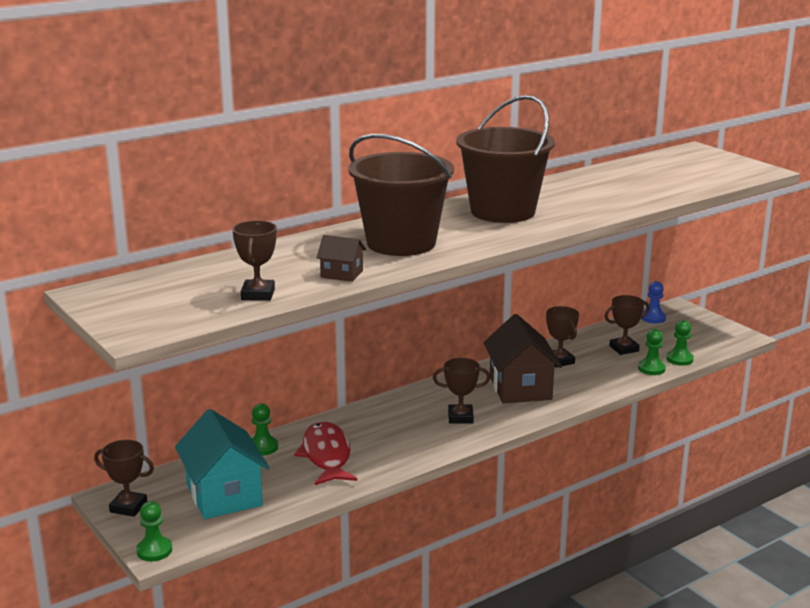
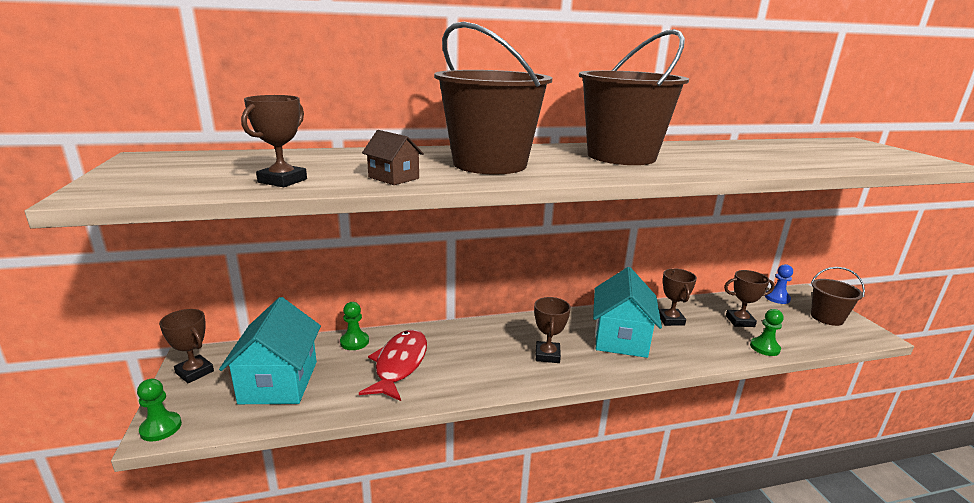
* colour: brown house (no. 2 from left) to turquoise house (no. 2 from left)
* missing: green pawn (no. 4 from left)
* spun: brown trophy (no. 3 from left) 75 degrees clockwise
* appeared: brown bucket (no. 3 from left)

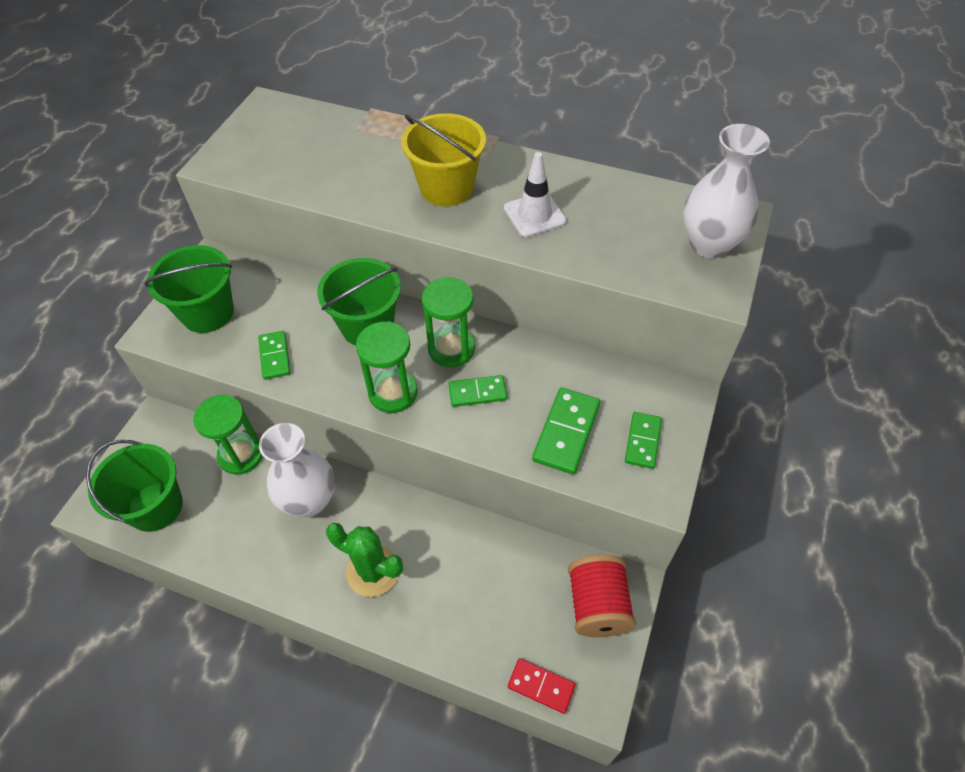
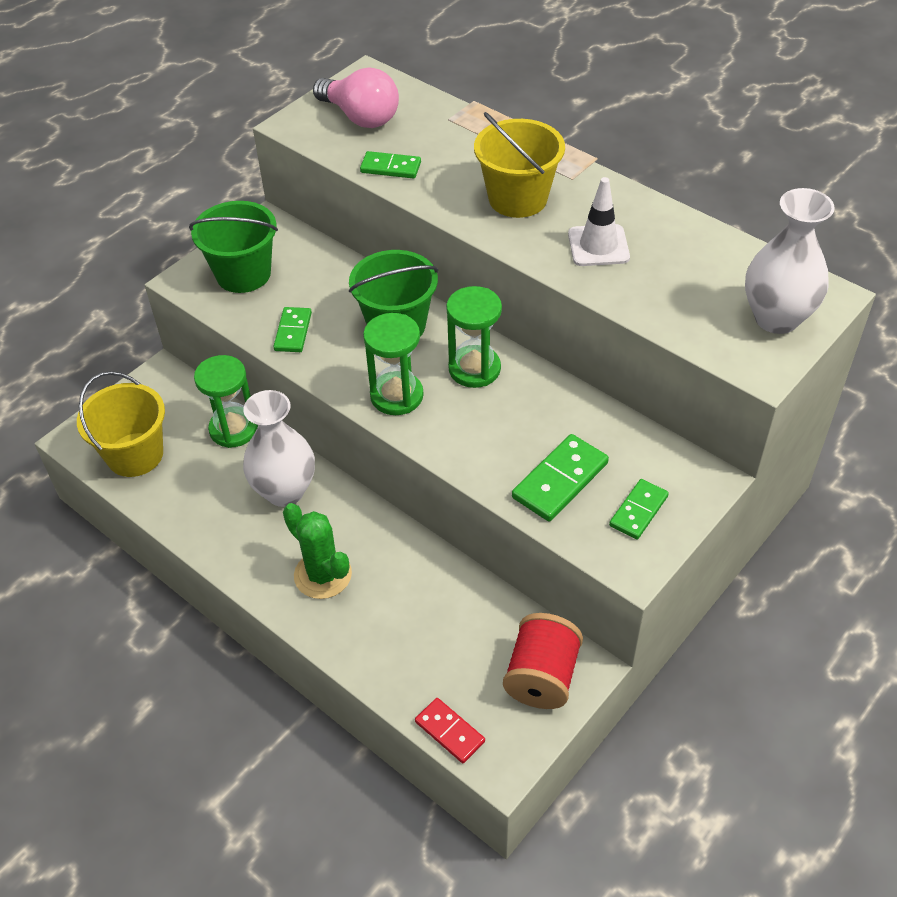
* relocated: green domino (no. 2 from left)
* colour: green bucket (no. 1 from left) to yellow bucket (no. 1 from left)
* appeared: pink light bulb

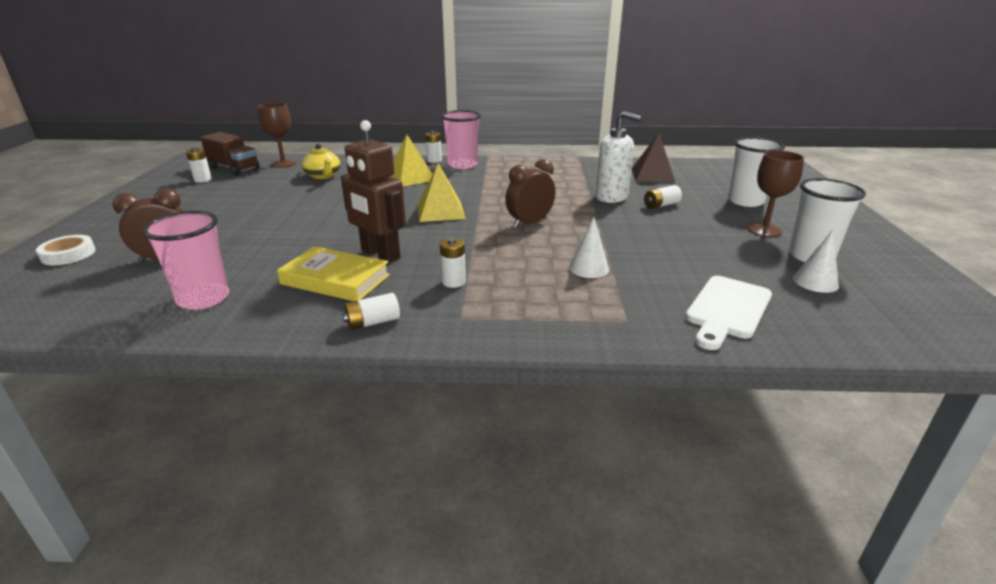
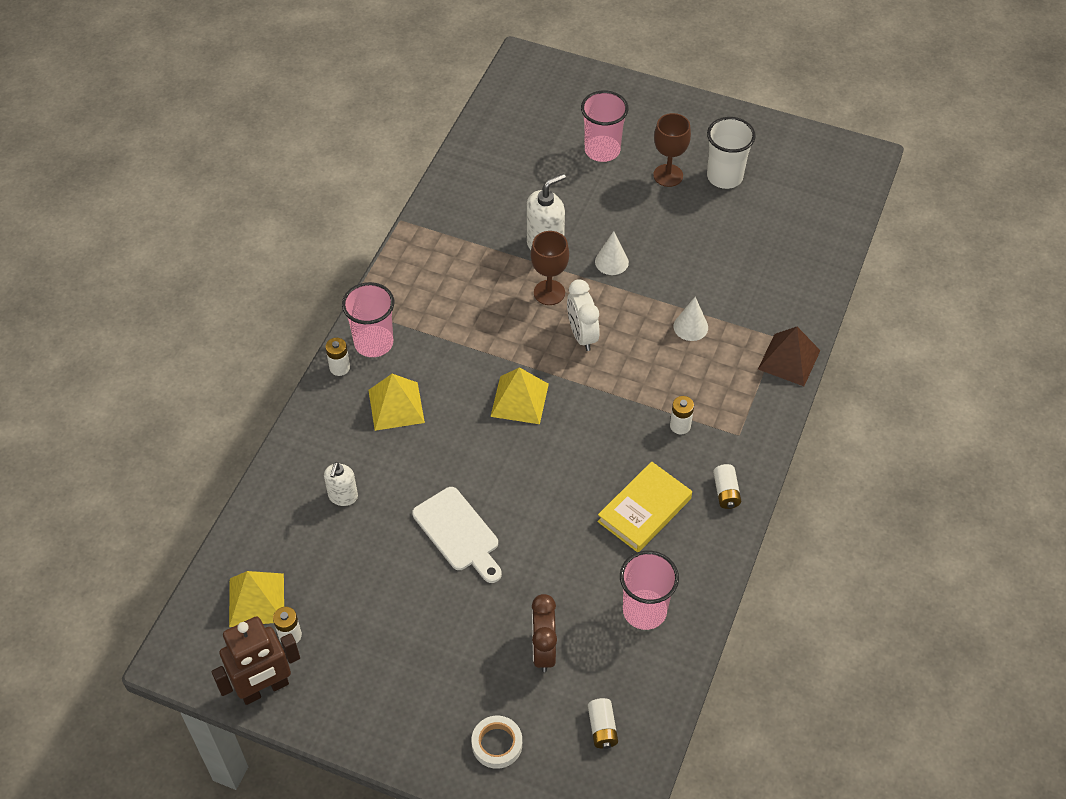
* relocated: brown goblet (no. 1 from left)
* relocated: brown robot
* exchanged: brown truck to yellow pyramid (no. 1 from left)
* relocated: brown pyramid
* colour: white cup (no. 1 from left) to pink cup (no. 2 from left)
* exchanged: yellow teapot to white soap dispenser (no. 1 from left)
* colour: brown clock (no. 2 from left) to white clock
* relocated: white battery (no. 5 from left in the first image) to white battery (no. 3 from left)
* relocated: white cone (no. 2 from left in the first image) to white cone (no. 1 from left)
* relocated: white cutting board

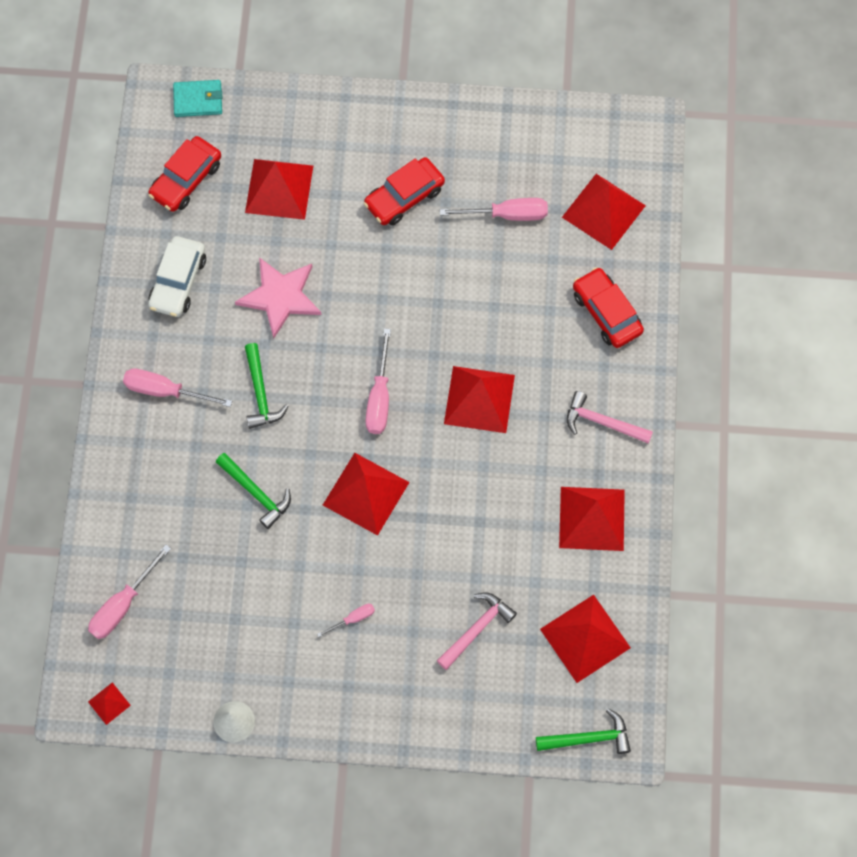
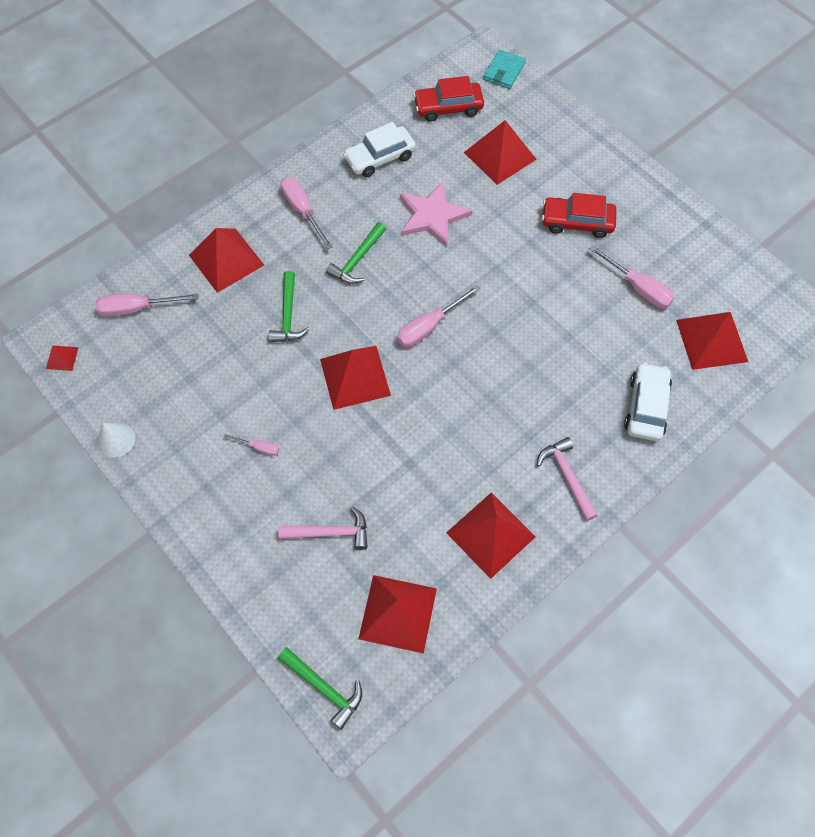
* spun: turquoise wallet 75 degrees clockwise
* colour: red car (no. 3 from left) to white car (no. 2 from left)
* relocated: red pyramid (no. 4 from left in the first image) to red pyramid (no. 2 from left)

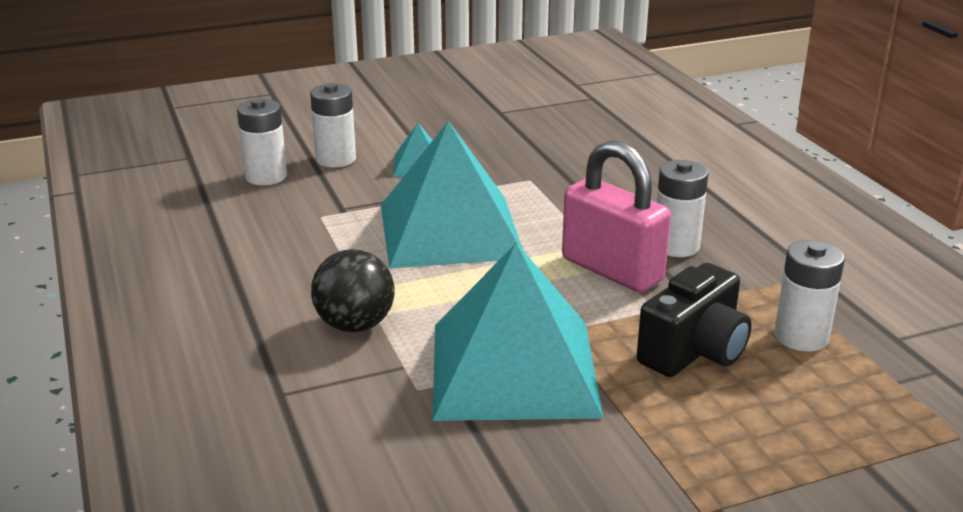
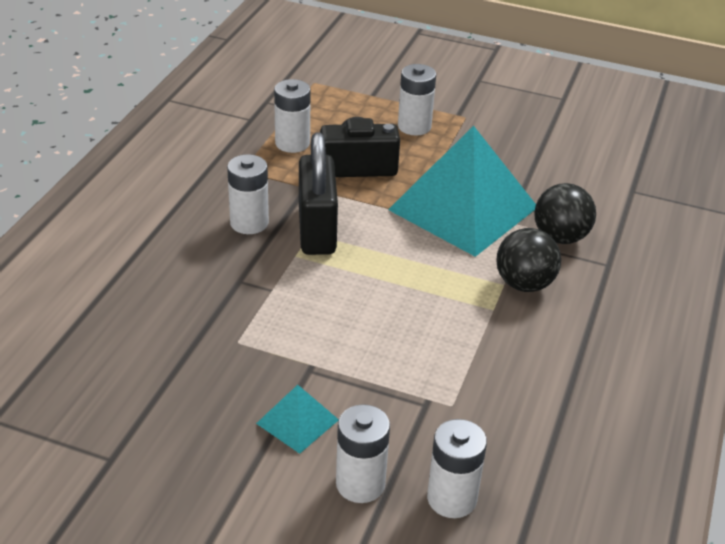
* missing: turquoise pyramid (no. 2 from left)
* colour: pink padlock to black padlock
* appeared: white battery (no. 4 from left)
* appeared: black ball (no. 2 from left)

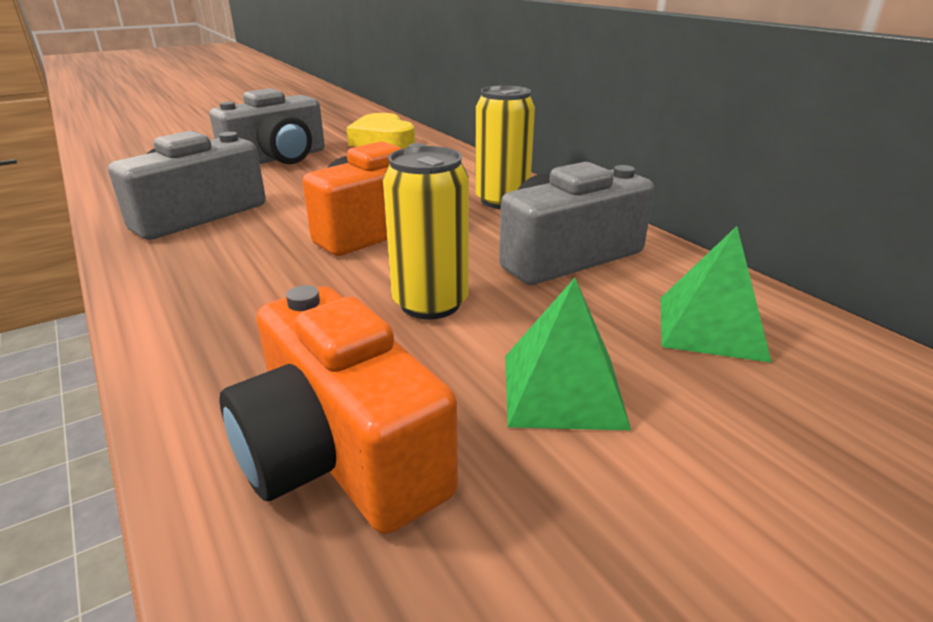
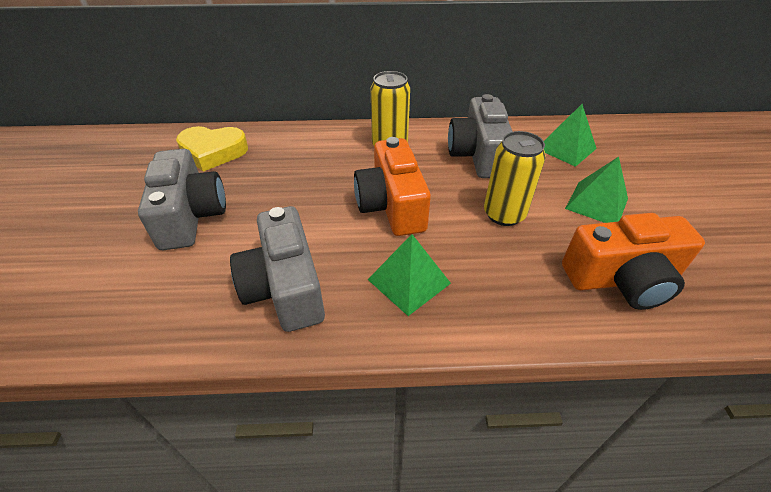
* appeared: green pyramid (no. 1 from left)

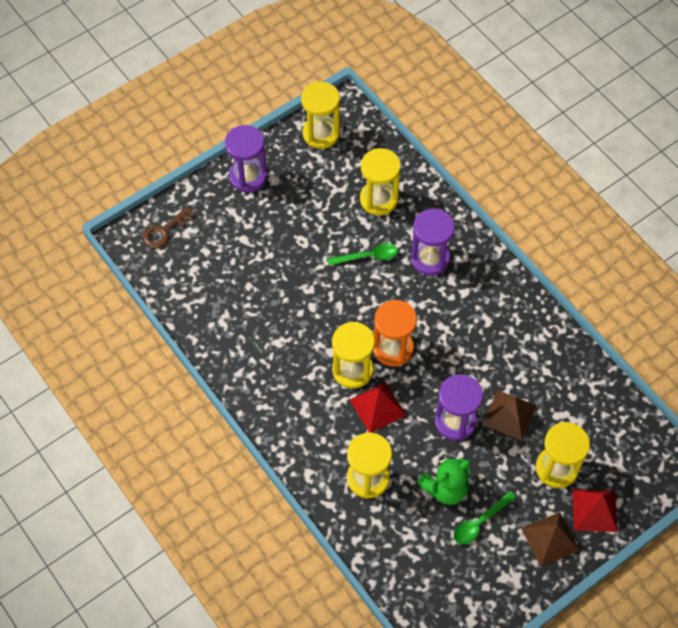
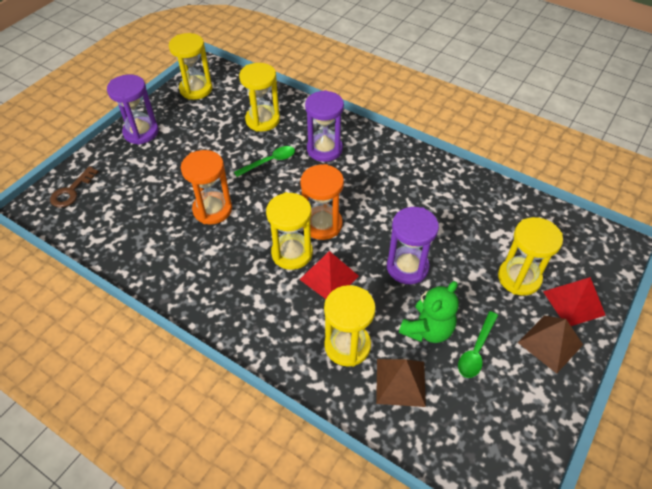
* relocated: brown pyramid (no. 1 from left)
* appeared: orange hourglass (no. 1 from left)

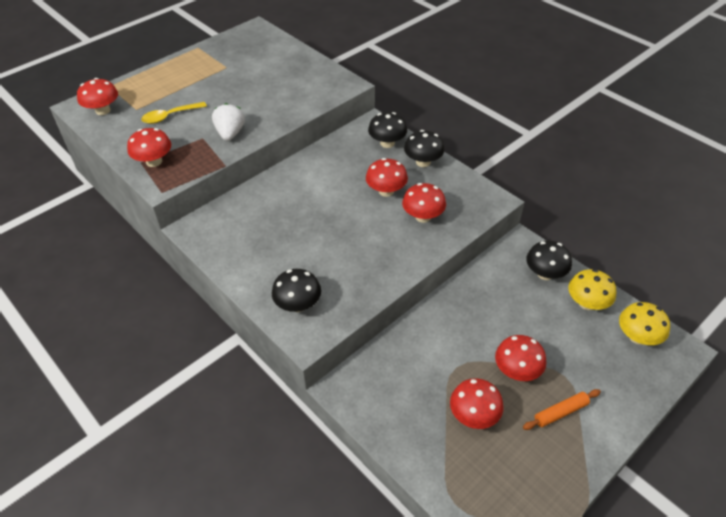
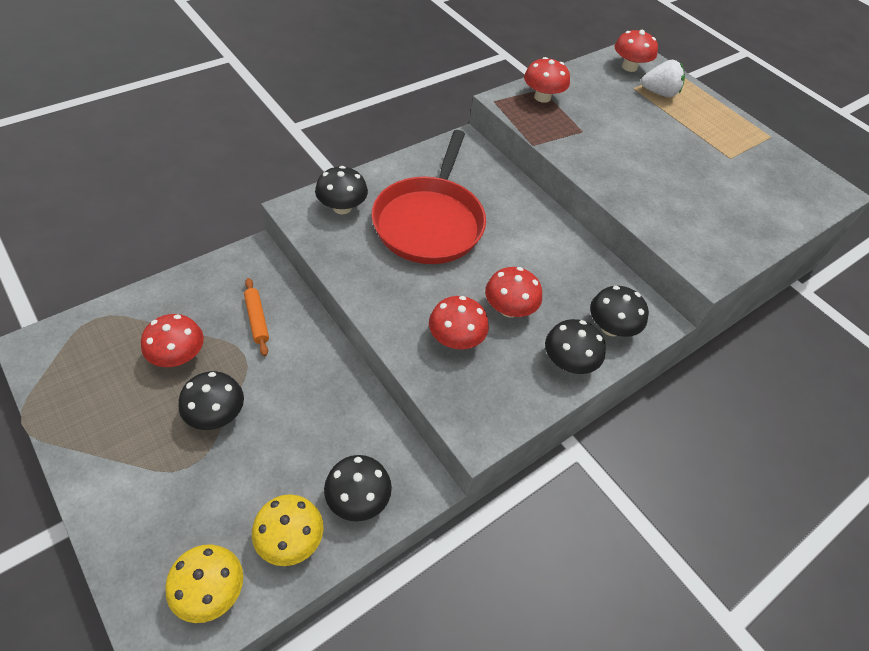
* missing: yellow spoon
* relocated: white strawberry
* colour: red mushroom (no. 6 from left) to black mushroom (no. 1 from left)
* relocated: orange rolling pin
* appeared: red pan

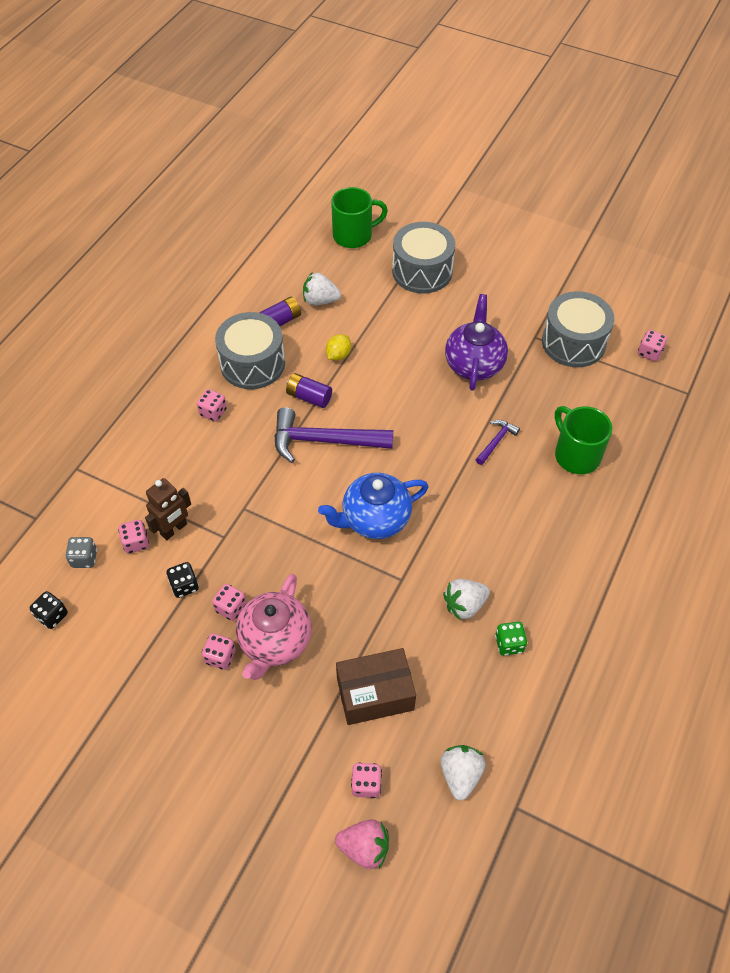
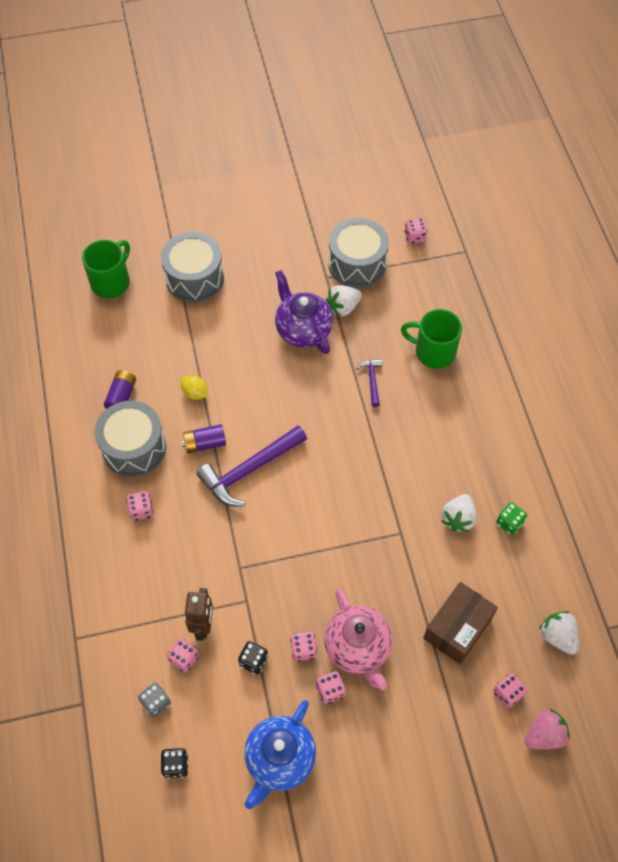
* relocated: white strawberry (no. 1 from left)
* spun: yellow lemon 45 degrees counterclockwise
* relocated: blue teapot

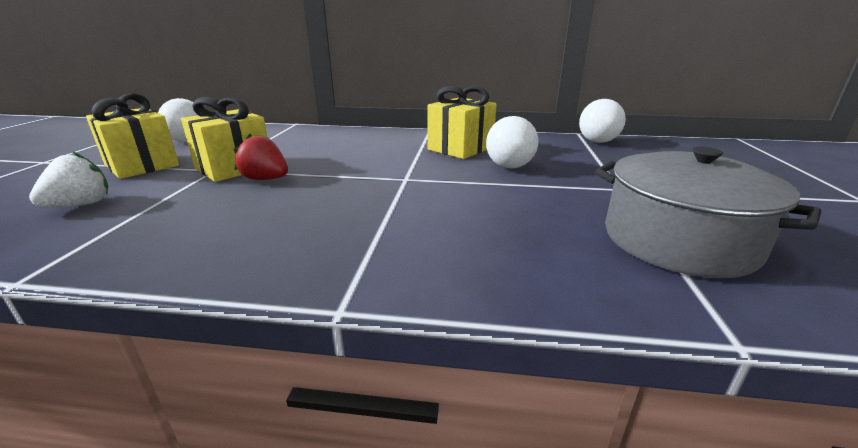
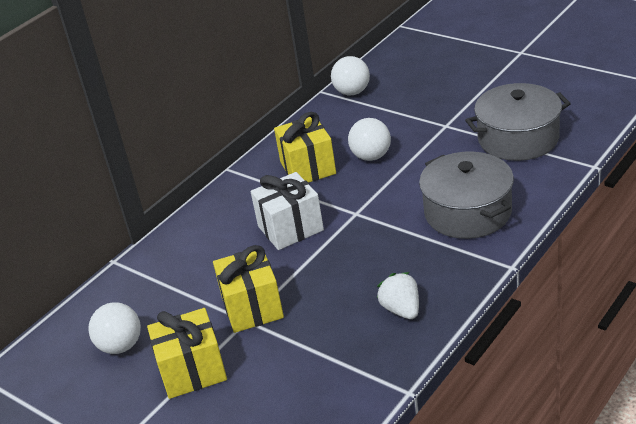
* missing: red strawberry
* relocated: white strawberry
* appeared: grey pot (no. 1 from left)
* appeared: white gift

